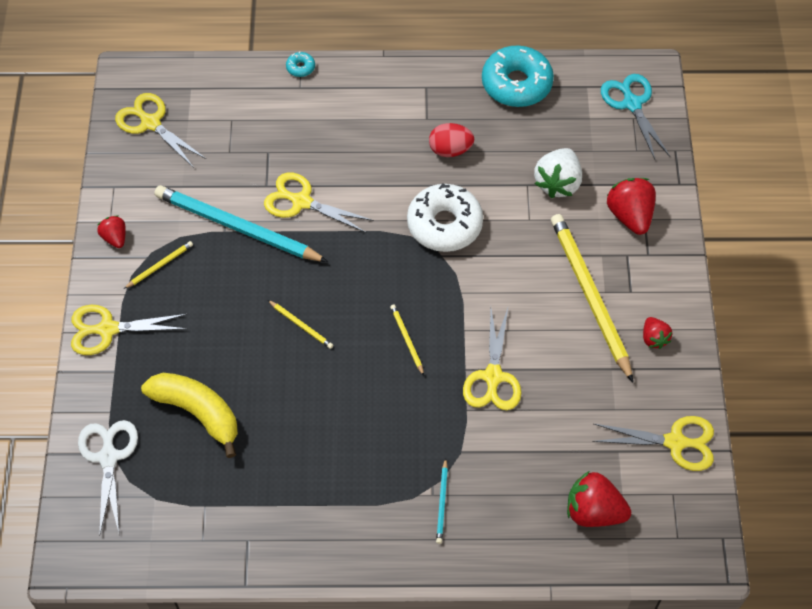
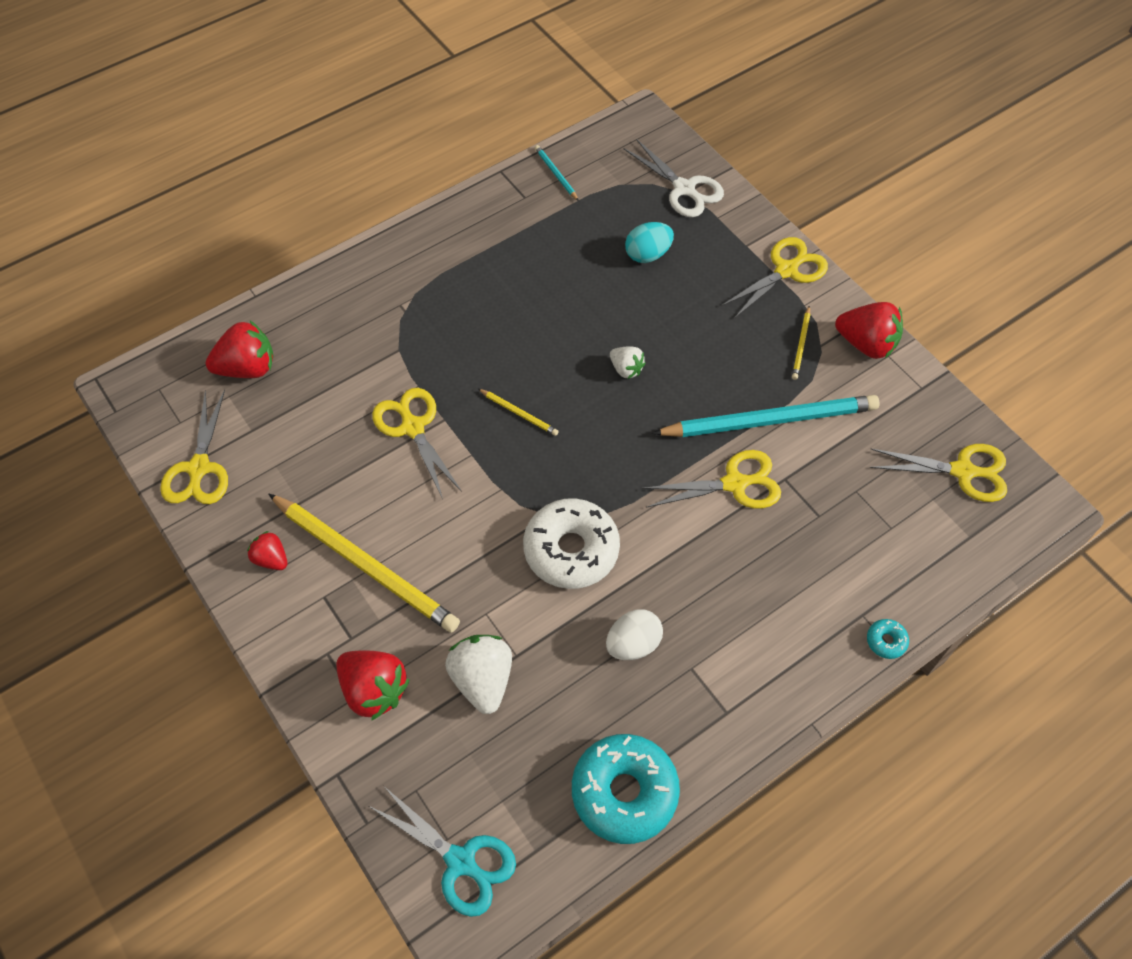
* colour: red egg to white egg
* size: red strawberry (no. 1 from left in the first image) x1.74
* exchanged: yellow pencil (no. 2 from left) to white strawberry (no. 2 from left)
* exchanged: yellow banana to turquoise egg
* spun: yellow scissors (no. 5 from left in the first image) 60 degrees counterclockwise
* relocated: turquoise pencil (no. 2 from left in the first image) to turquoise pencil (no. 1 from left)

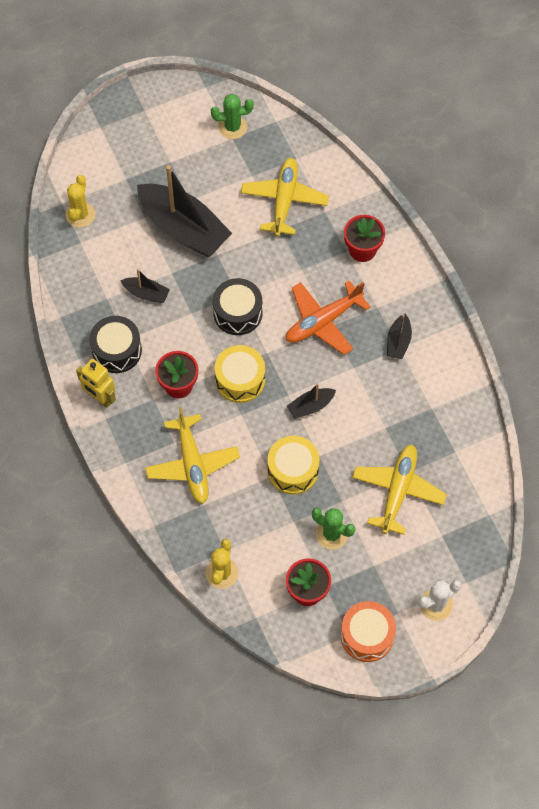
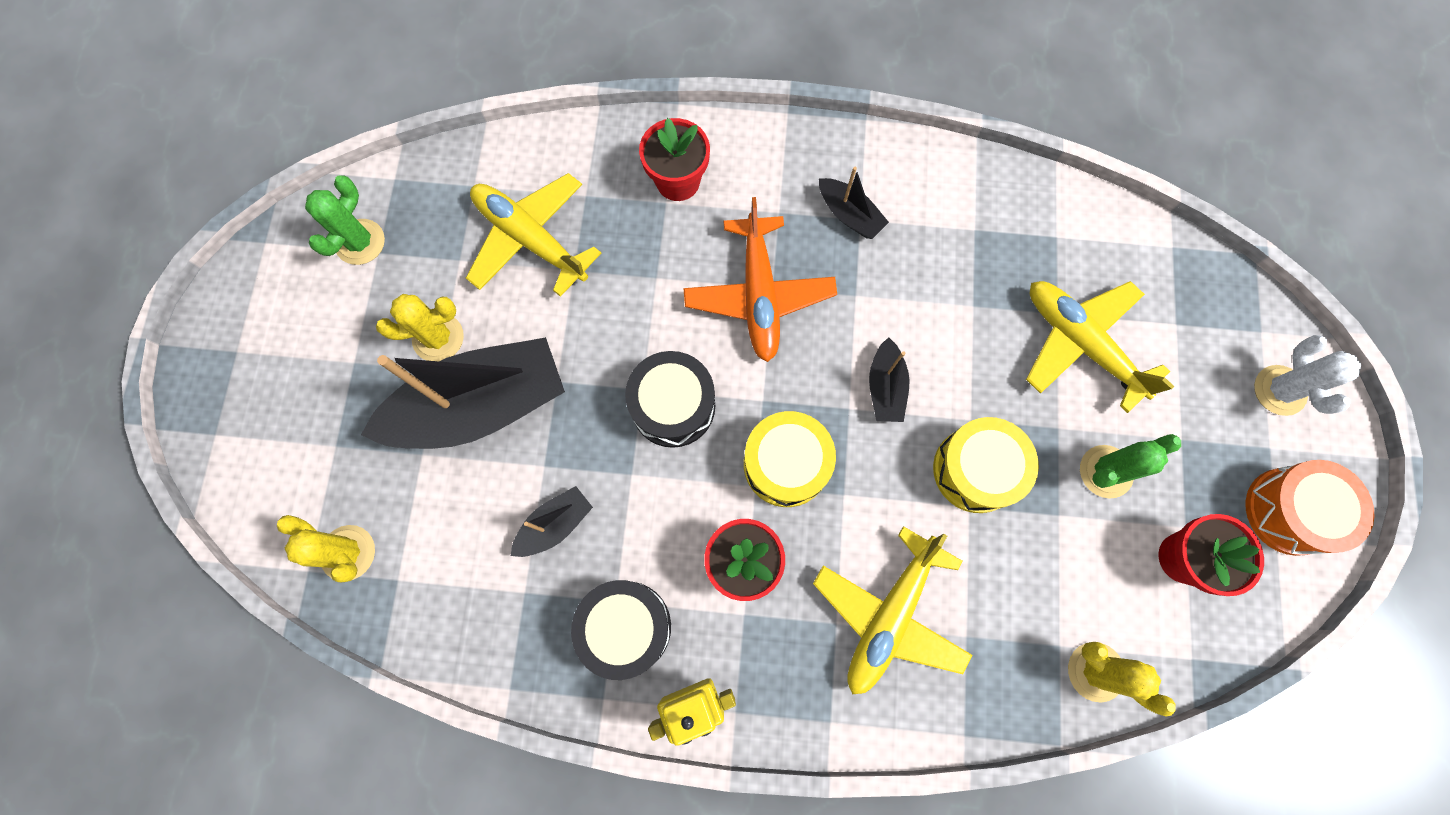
* spun: yellow plane (no. 1 from left in the first image) 105 degrees clockwise
* appeared: yellow cactus (no. 2 from left)

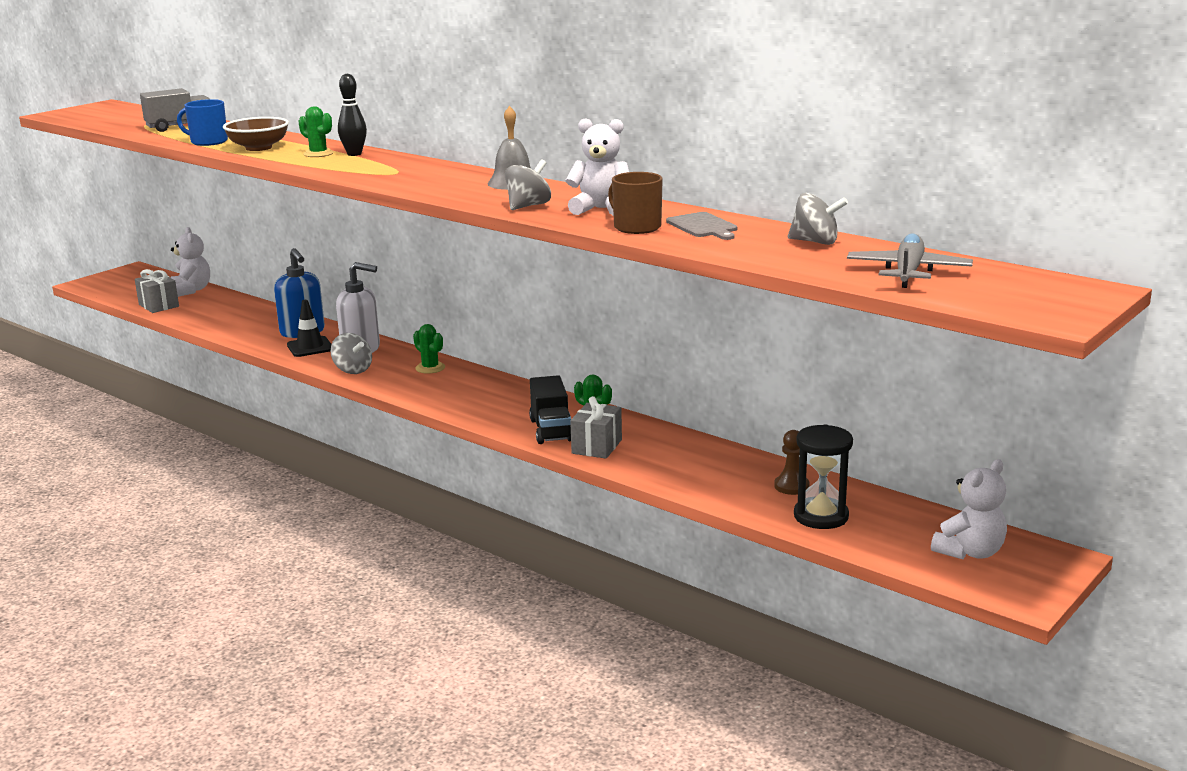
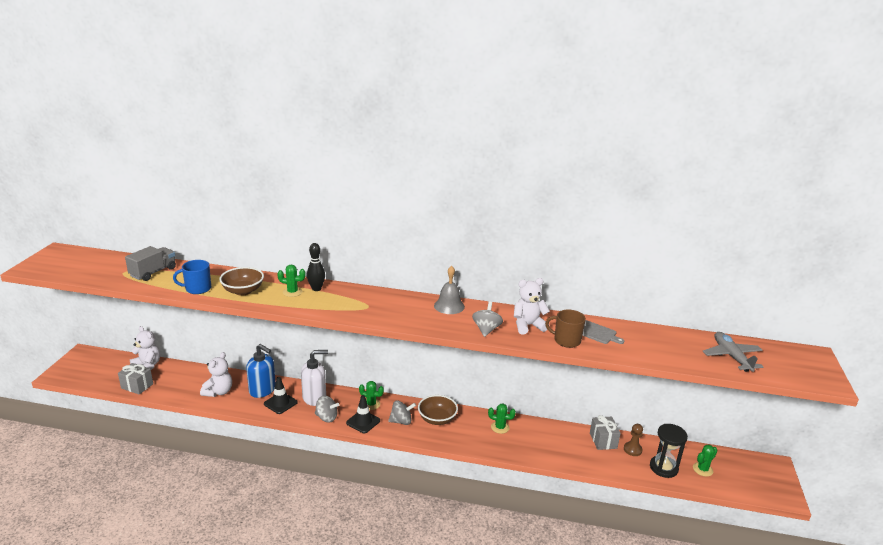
* relocated: grey spinning top (no. 3 from left in the first image) to grey spinning top (no. 2 from left)
* missing: black truck
* relocated: grey gift (no. 2 from left)
* relocated: white teddy bear (no. 3 from left in the first image) to white teddy bear (no. 2 from left)
* appeared: black traffic cone (no. 2 from left)
* appeared: brown bowl (no. 2 from left)
* appeared: green cactus (no. 4 from left)

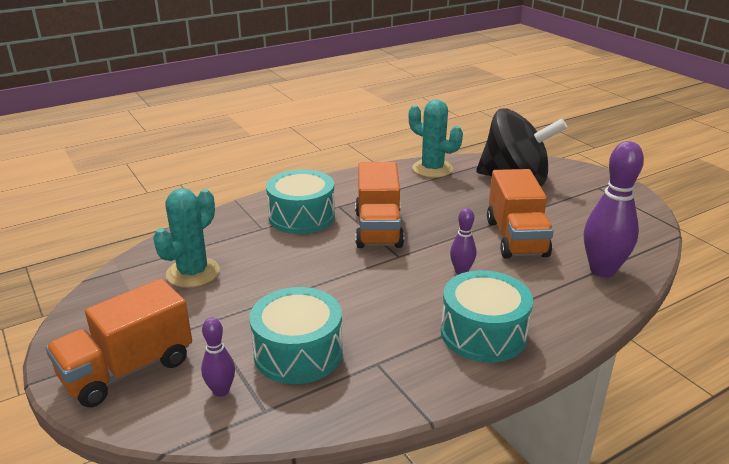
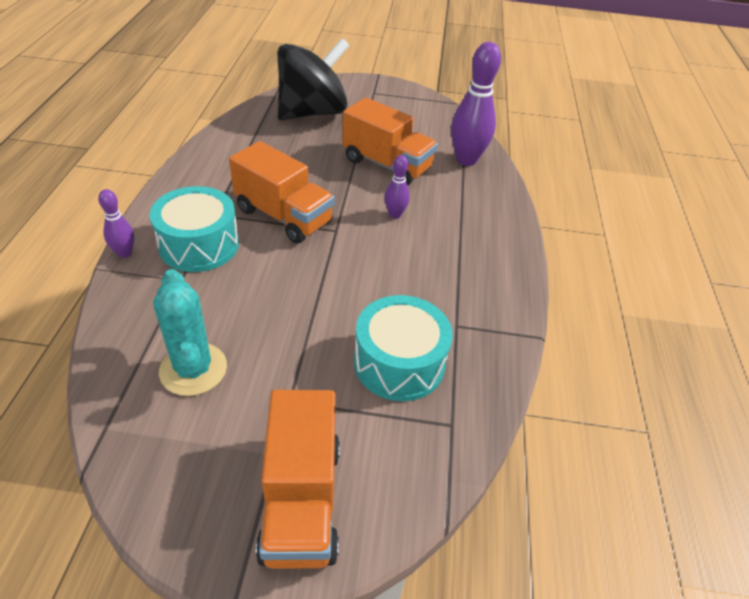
* missing: turquoise cactus (no. 2 from left)
* missing: turquoise drum (no. 3 from left)
* relocated: purple bowling pin (no. 1 from left)

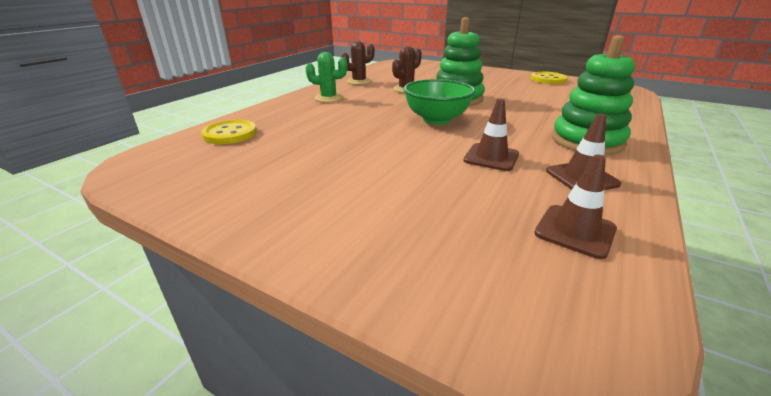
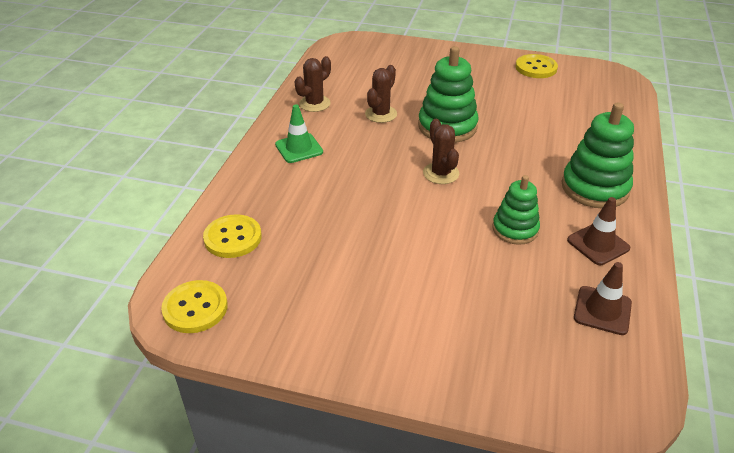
* exchanged: green cactus to green traffic cone
* exchanged: green bowl to brown cactus (no. 3 from left)
* exchanged: brown traffic cone (no. 1 from left) to green stacking toy (no. 2 from left)
* appeared: yellow button (no. 1 from left)

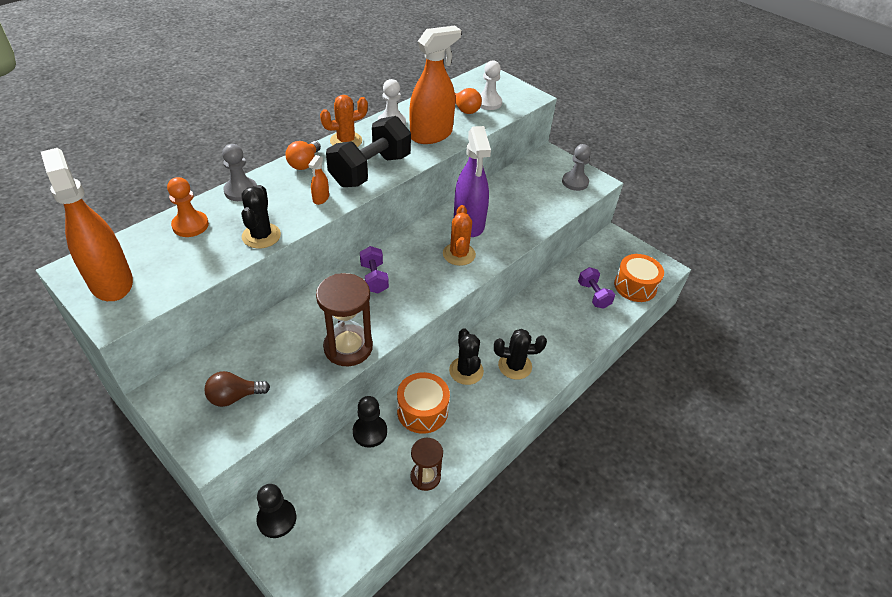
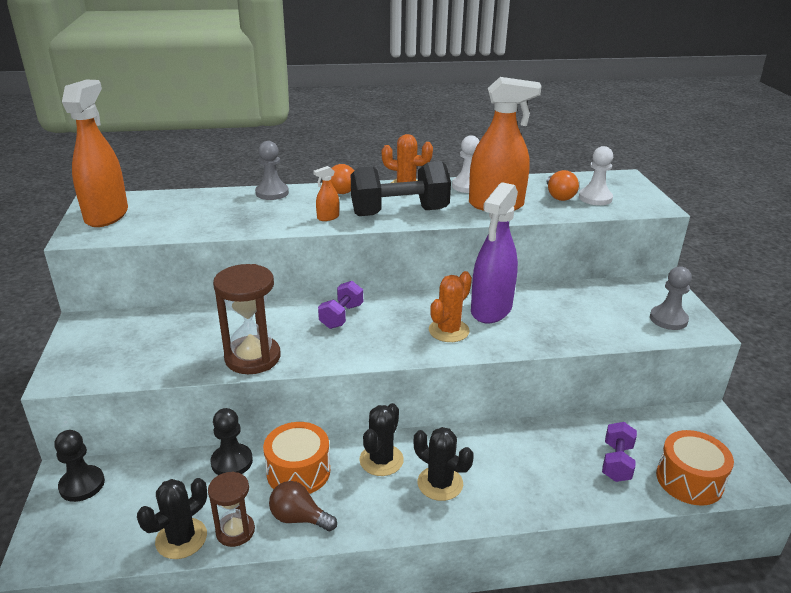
* missing: orange pawn
* relocated: black cactus (no. 1 from left)
* relocated: brown light bulb

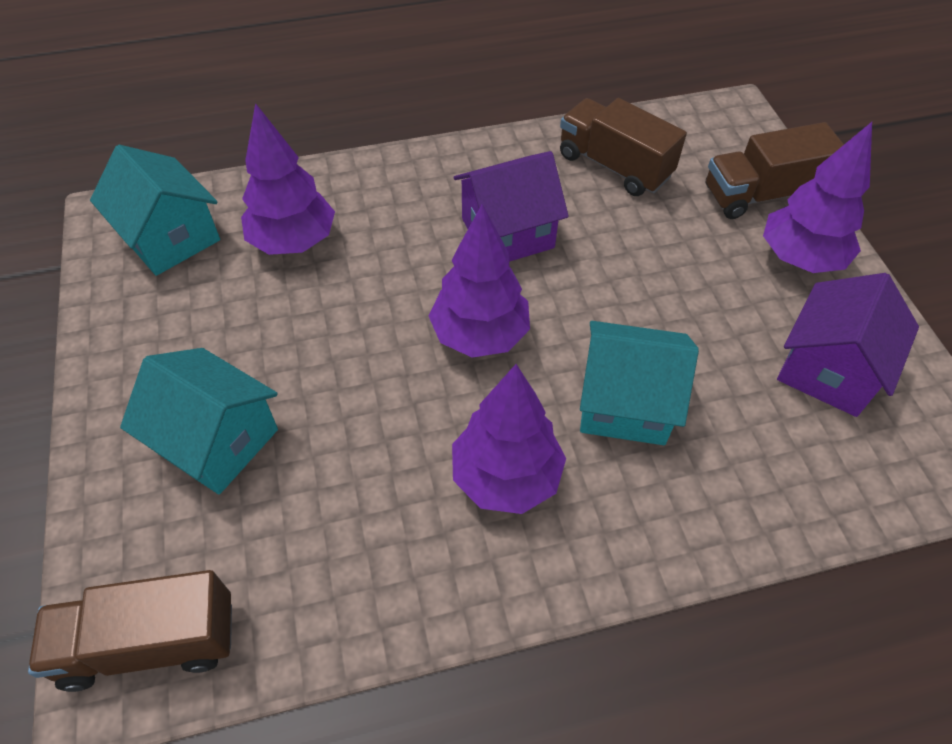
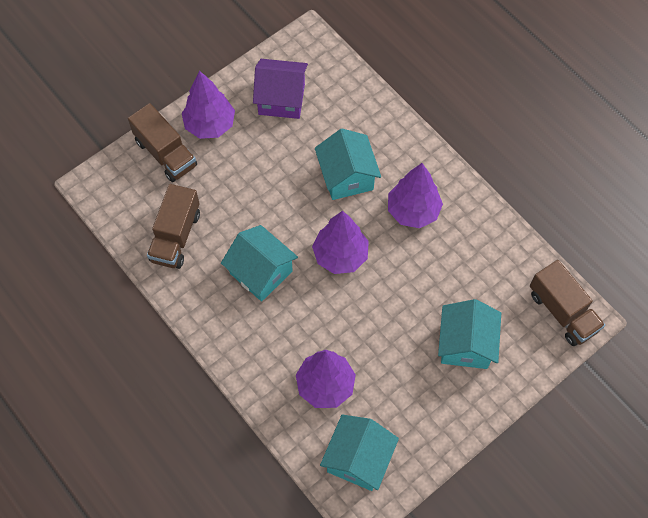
* colour: purple house (no. 1 from left) to turquoise house (no. 1 from left)

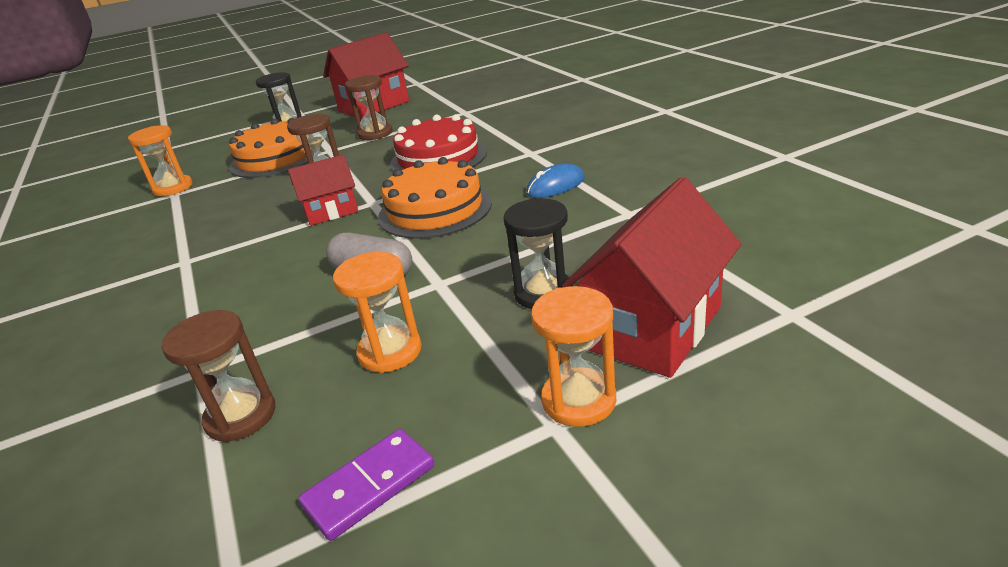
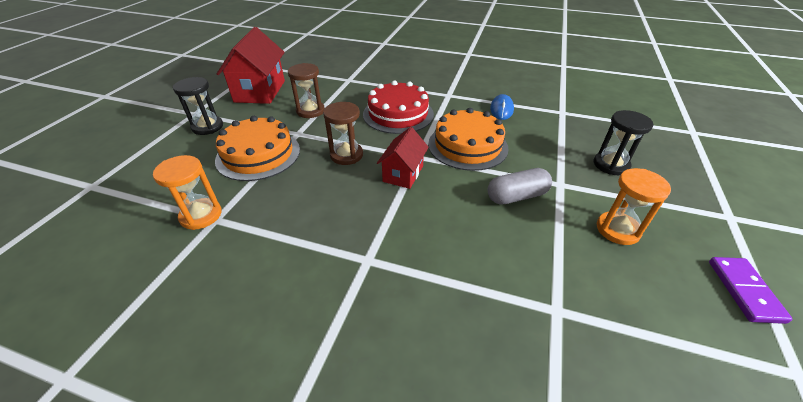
* missing: red house (no. 3 from left)
* missing: orange hourglass (no. 3 from left)
* missing: brown hourglass (no. 1 from left)

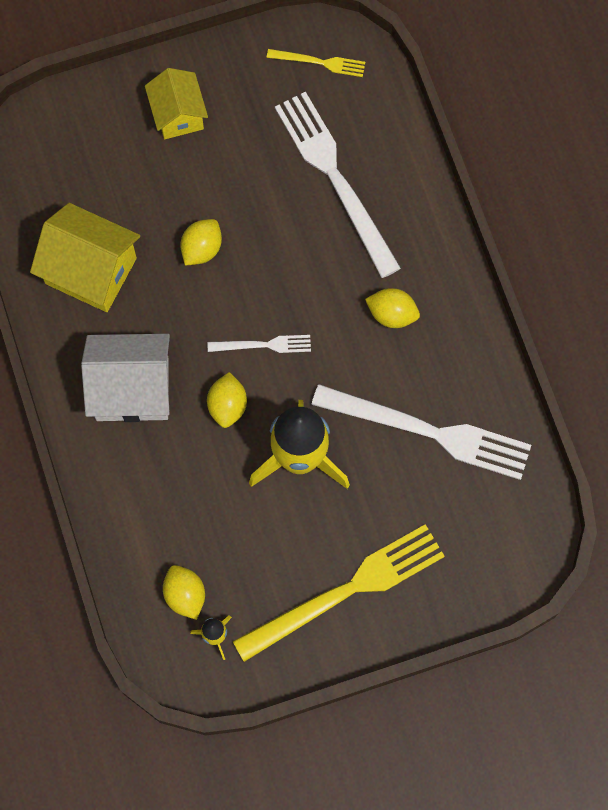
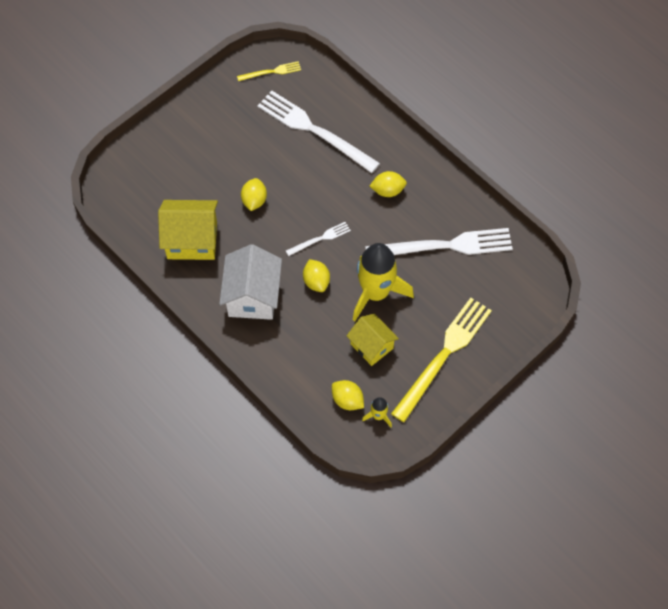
* relocated: yellow house (no. 2 from left)
* spun: white house 60 degrees counterclockwise

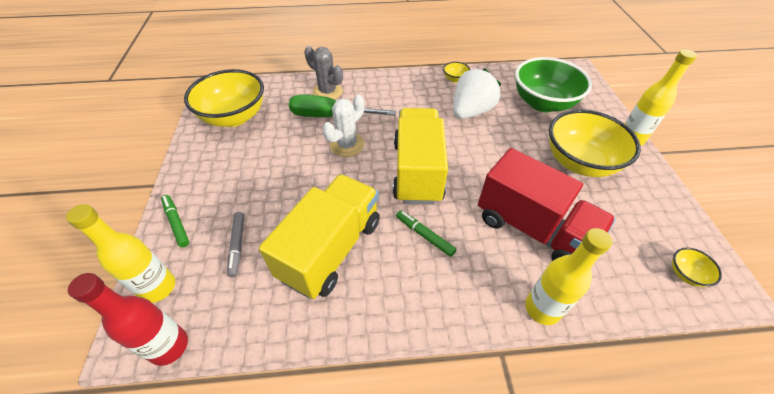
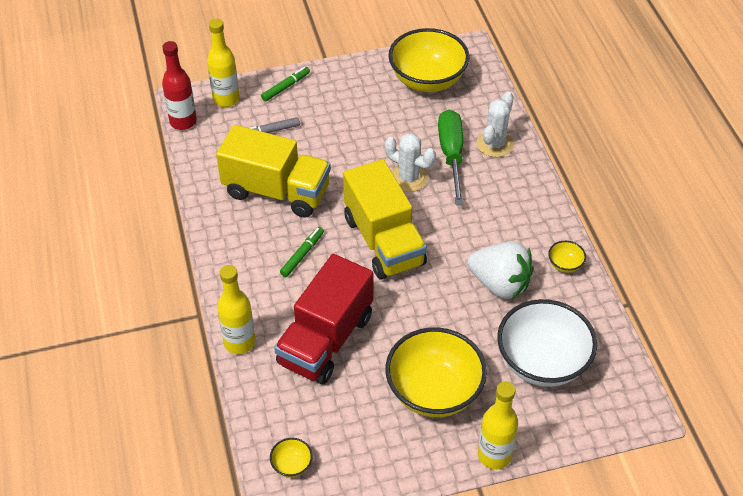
* colour: grey cactus to white cactus (no. 2 from left)
* colour: green bowl to white bowl
* spun: yellow truck (no. 2 from left) 75 degrees clockwise

